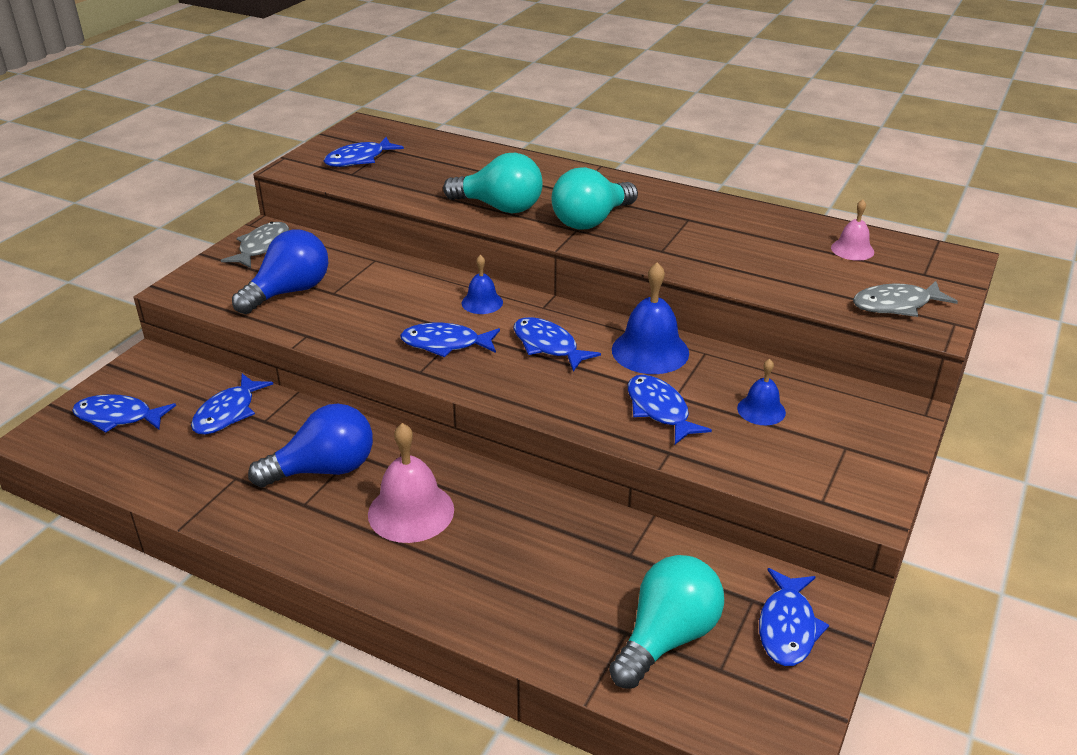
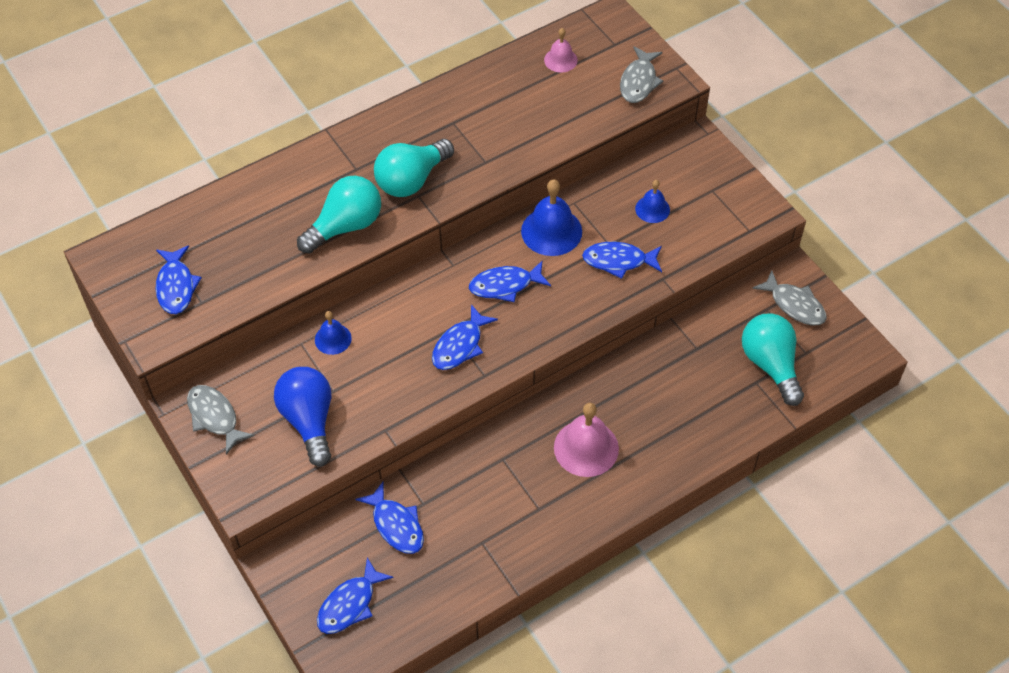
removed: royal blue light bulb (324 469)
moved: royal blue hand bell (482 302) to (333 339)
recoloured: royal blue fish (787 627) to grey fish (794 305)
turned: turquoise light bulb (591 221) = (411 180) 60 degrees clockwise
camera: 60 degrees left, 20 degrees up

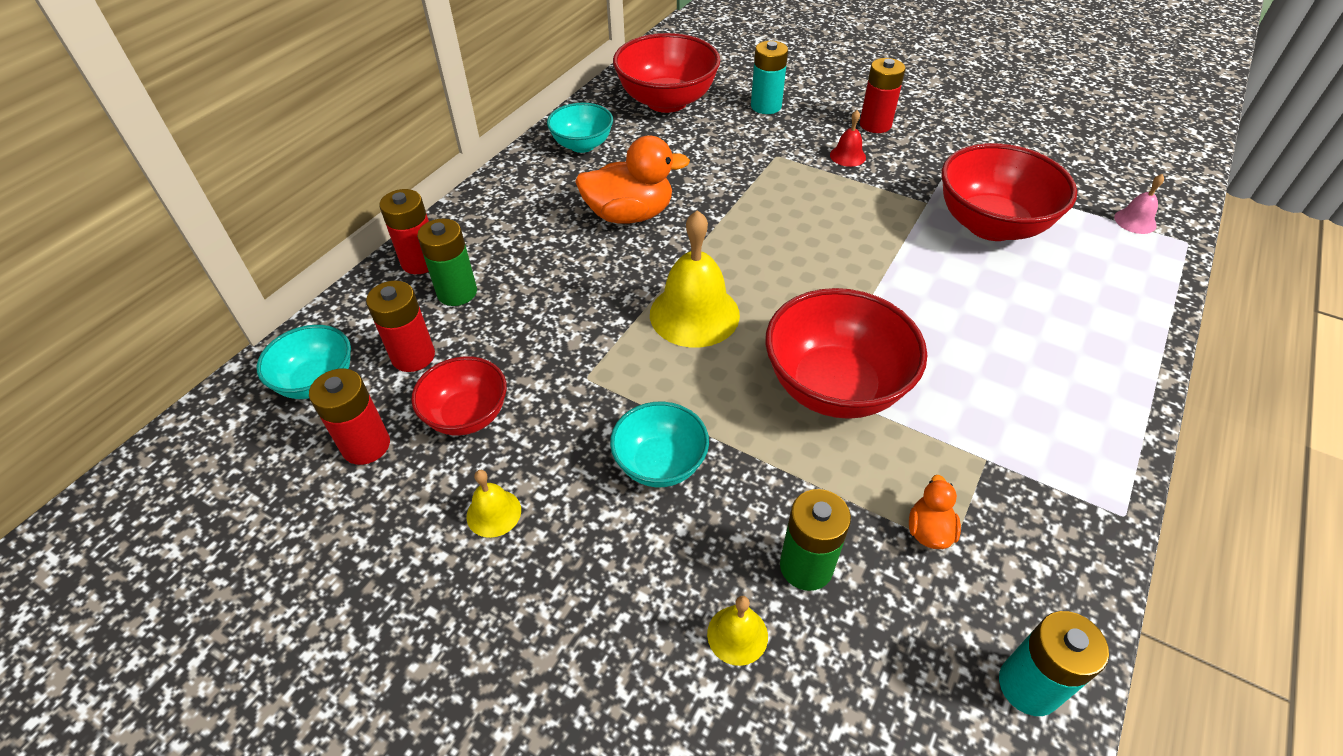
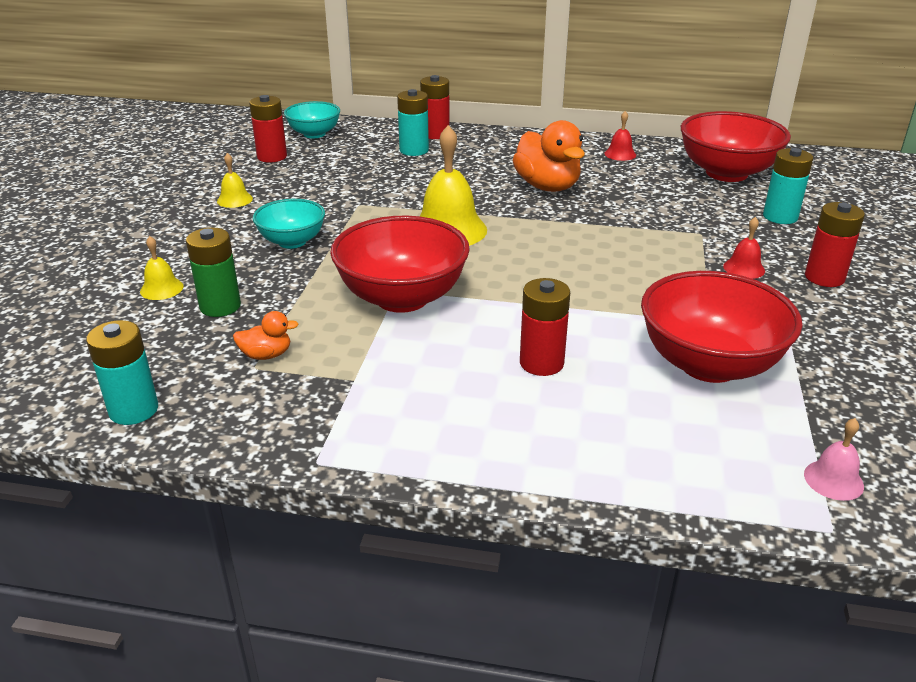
removed: red deep dish (467 415)
moved: red AA battery (413 356) to (541 363)
replaced: turquoise deep dish (582 145) to red hand bell (620 154)
recoloured: emerald AA battery (457 292) to turquoise AA battery (414 150)
camera: 70 degrees right, 15 degrees down

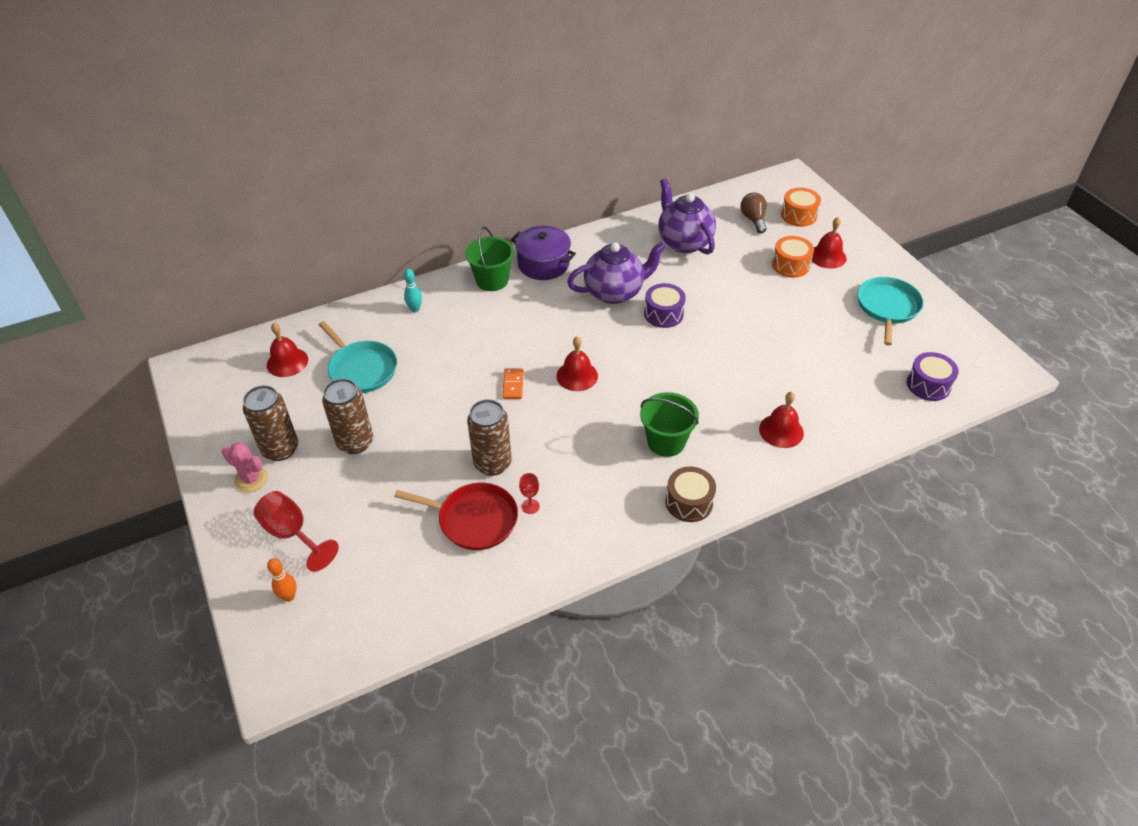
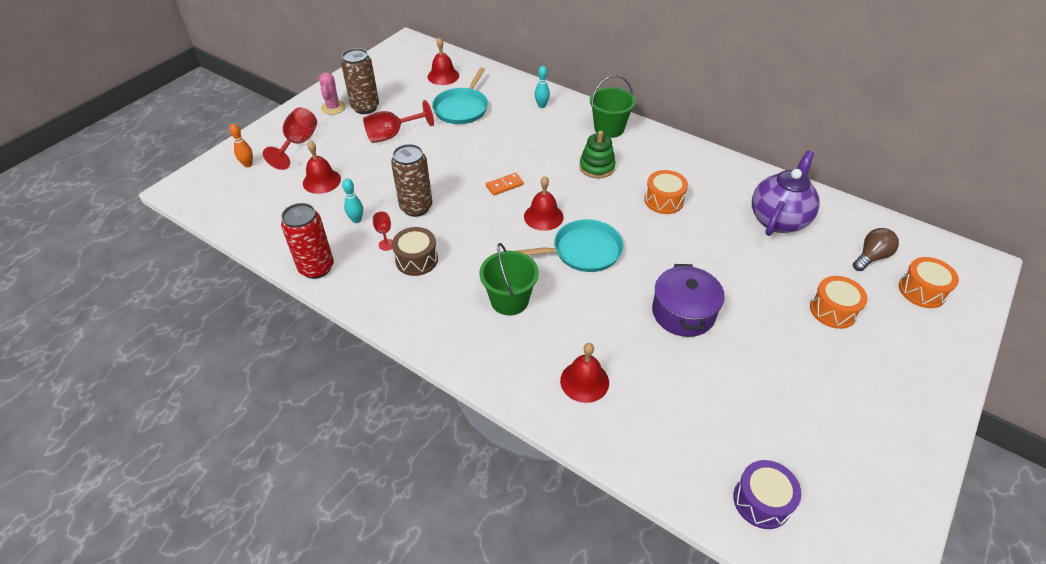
removed: purple snare drum (663 314)
added: red can (316 268); emerald ring stacker (597 167)
moved: red hand bell (827 256) to (321 181); russet snare drum (689 502) to (416 260); turquoise pan (887 307) to (583 251); purple cooking pot (543 264) to (683 312)
replaced: red pan (474 519) to turquoise skittle (356 220); russet can (355 442) to red goblet (392 135); purple tea pot (615 292) to orange snare drum (664 200)
camera: 60 degrees right, 0 degrees up

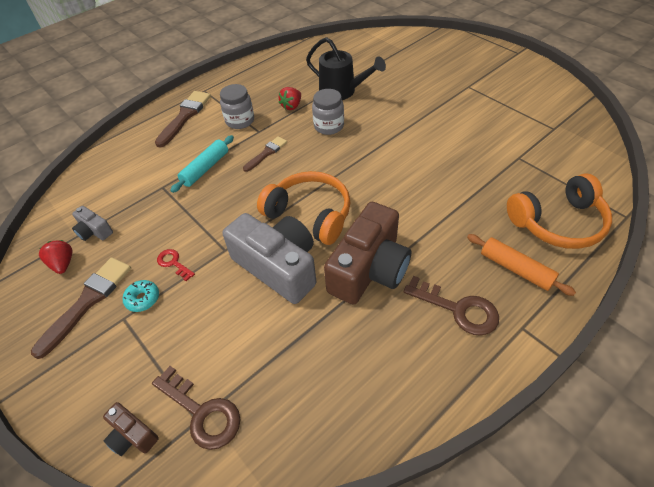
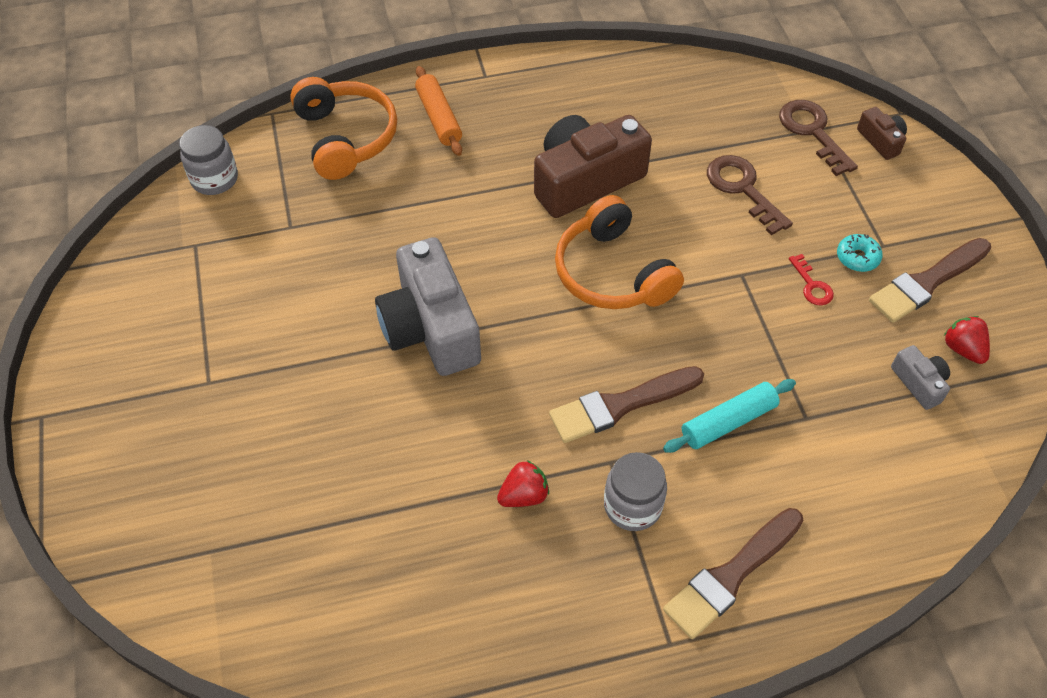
removed: black sprinkling can (342 91)
moved: grey jar (329 126) to (215 179); grey photo camera (278 266) to (430 327); russet latchkey (458 309) to (742 189)
turned: orange headset (558 223) = (346 138) 60 degrees clockwise; red berry (63 264) = (963 349) 150 degrees clockwise
resized: russet paint brush (266 153) = (620 405) x1.66
camera: 155 degrees left, 5 degrees up

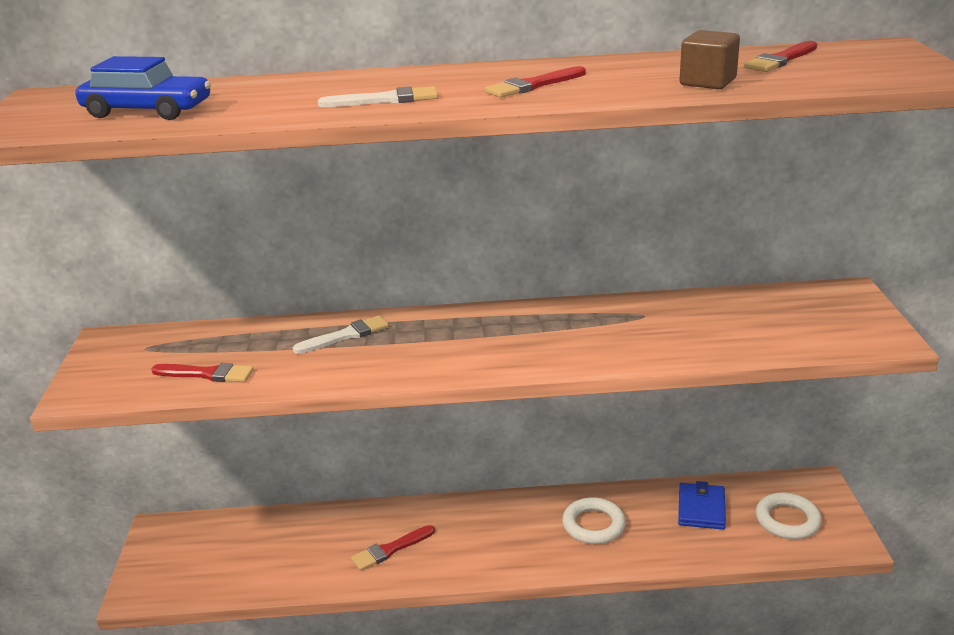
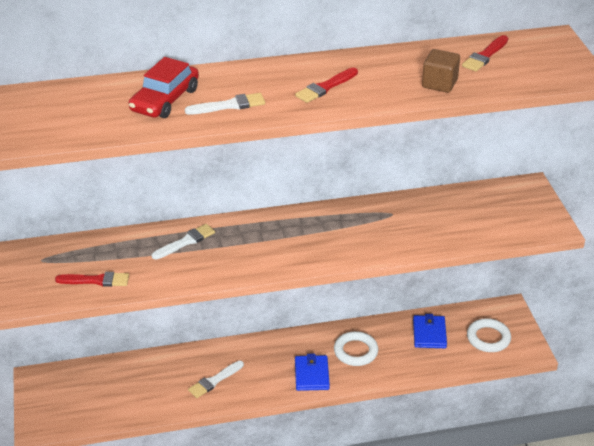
removed: royal blue toy car (147 111)
added: red toy car (165 100); royal blue billfold (311 375)
recoloured: red paint brush (390 549) to white paint brush (214 381)
camera: 10 degrees left, 10 degrees up

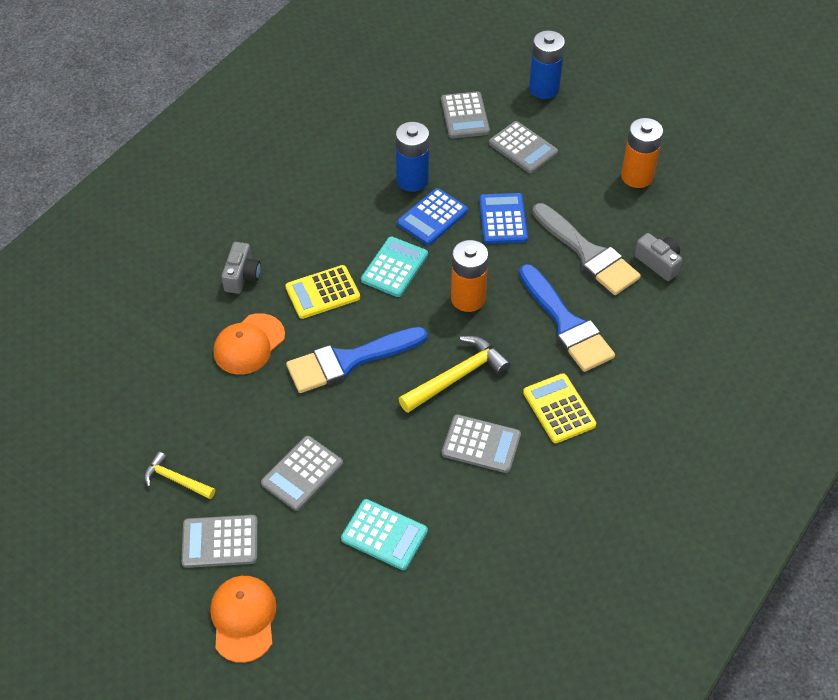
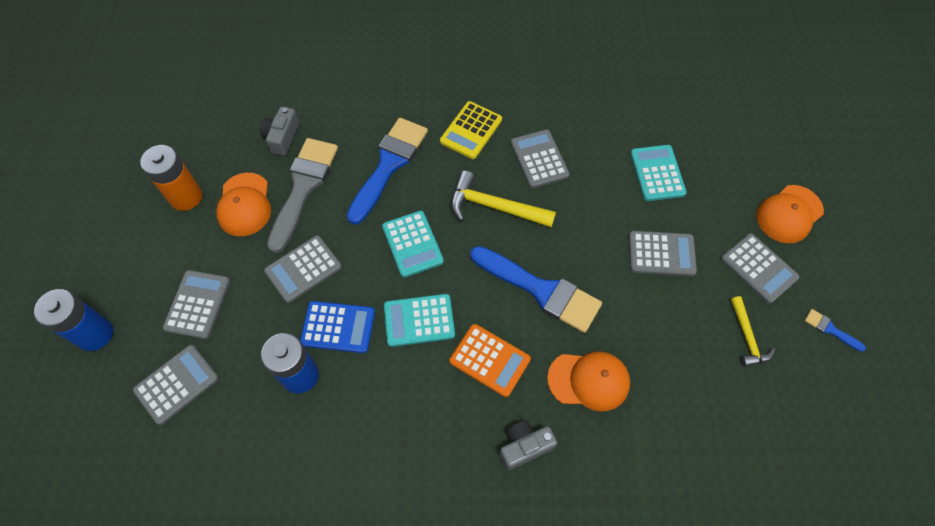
added: orange baseball cap (244 205); royal blue paint brush (830 329)
replaced: orange AA battery (468 298) to turquoise calculator (412 244)
recoloured: royal blue calculator (503 219) to grey calculator (303 269); bright yellow calculator (322 292) to orange calculator (489 360)
camera: 125 degrees left, 10 degrees up

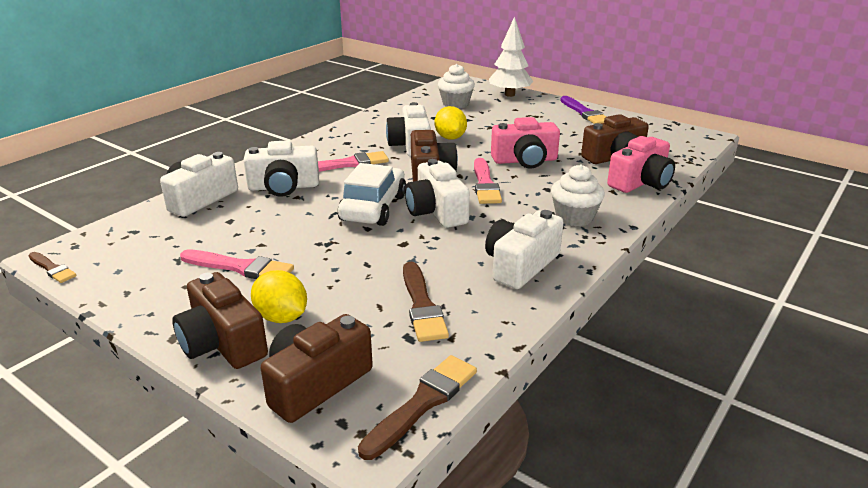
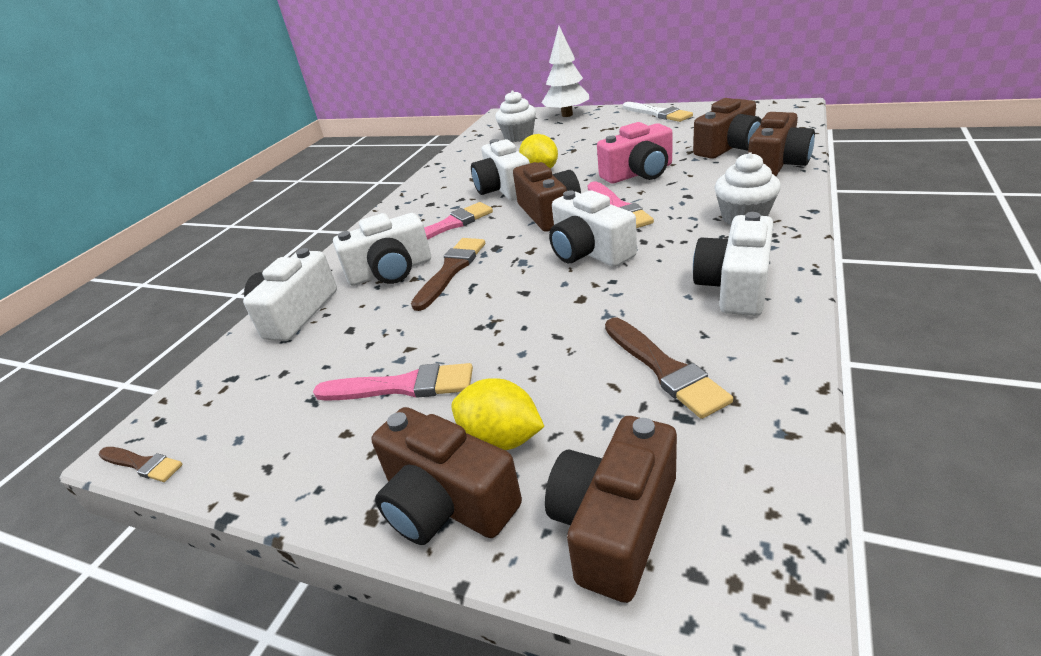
removed: white toy car (373 208)
moved: russet paint brush (423 403) to (451 270)
recoloured: purple paint brush (585 113) to white paint brush (657 113); pink photo camera (641 182) to russet photo camera (777 164)
camera: 10 degrees left, 5 degrees up

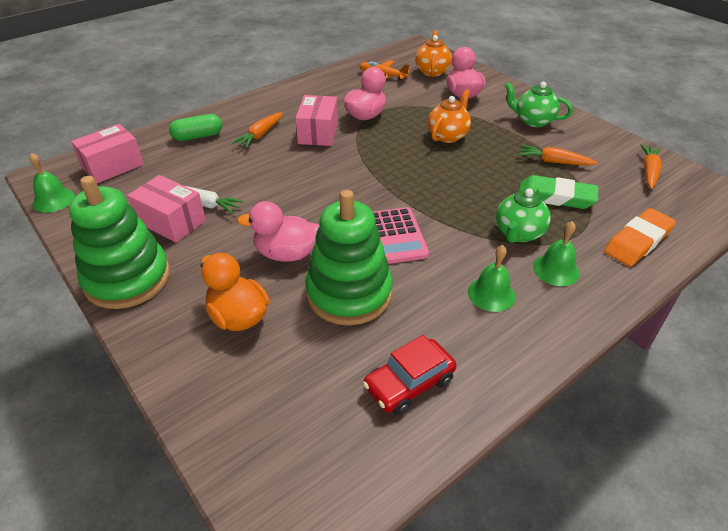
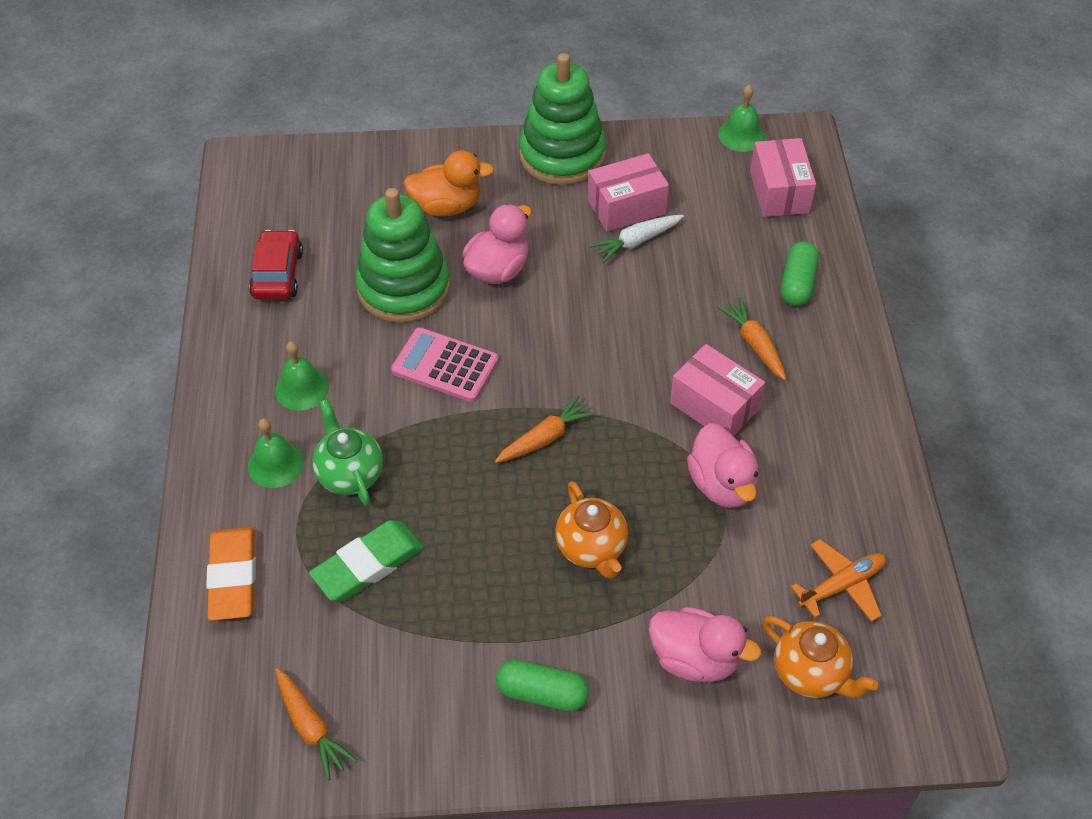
moved: orange toy carrot (553 162) to (545 437)
replaced: emerald tea pot (533 121) to emerald pill (542 693)
camera: 125 degrees right, 10 degrees up

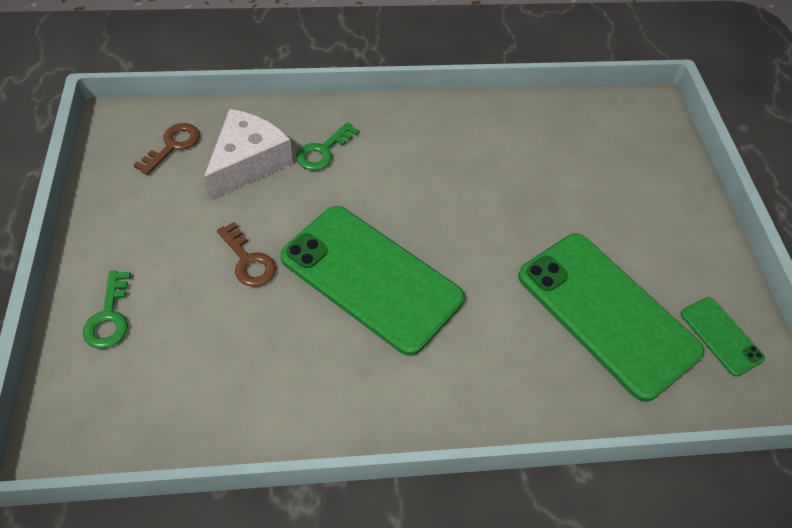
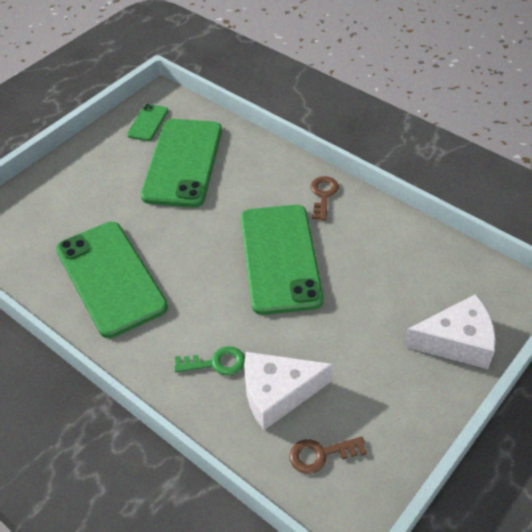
added: emerald phone (110 278)
moved: russet latchkey (248 261) to (323 195)
replaced: emerald latchkey (109 317) to white piece of cheese (456 342)
camera: 130 degrees left, 5 degrees down

